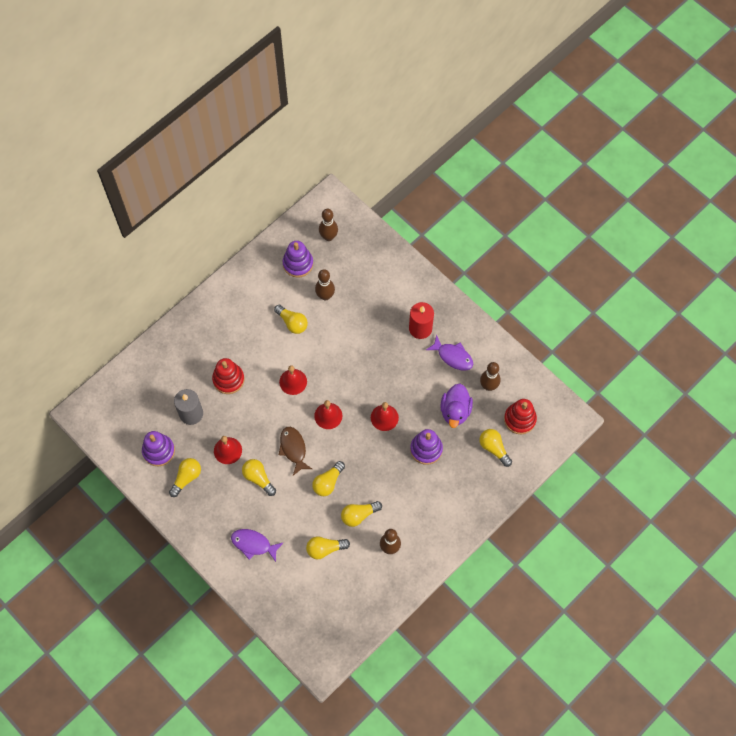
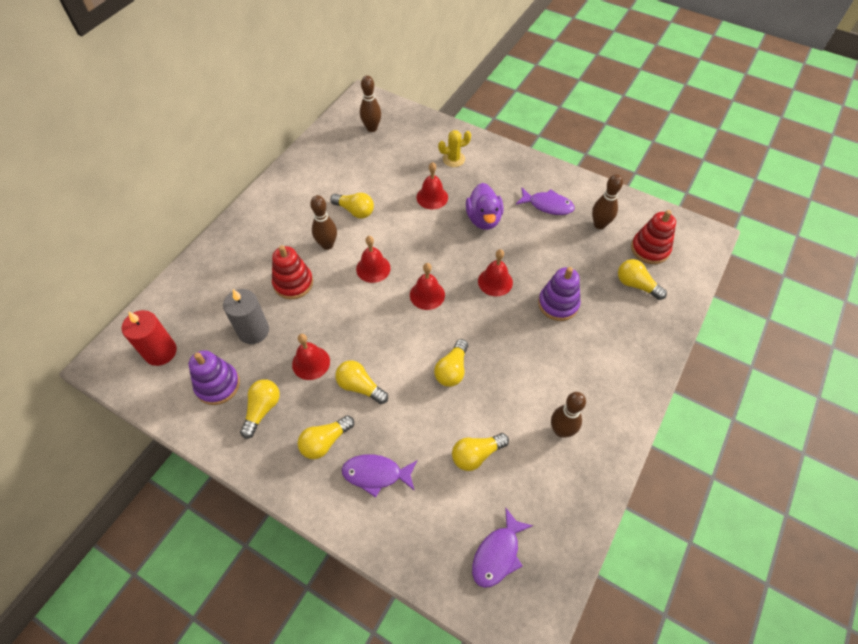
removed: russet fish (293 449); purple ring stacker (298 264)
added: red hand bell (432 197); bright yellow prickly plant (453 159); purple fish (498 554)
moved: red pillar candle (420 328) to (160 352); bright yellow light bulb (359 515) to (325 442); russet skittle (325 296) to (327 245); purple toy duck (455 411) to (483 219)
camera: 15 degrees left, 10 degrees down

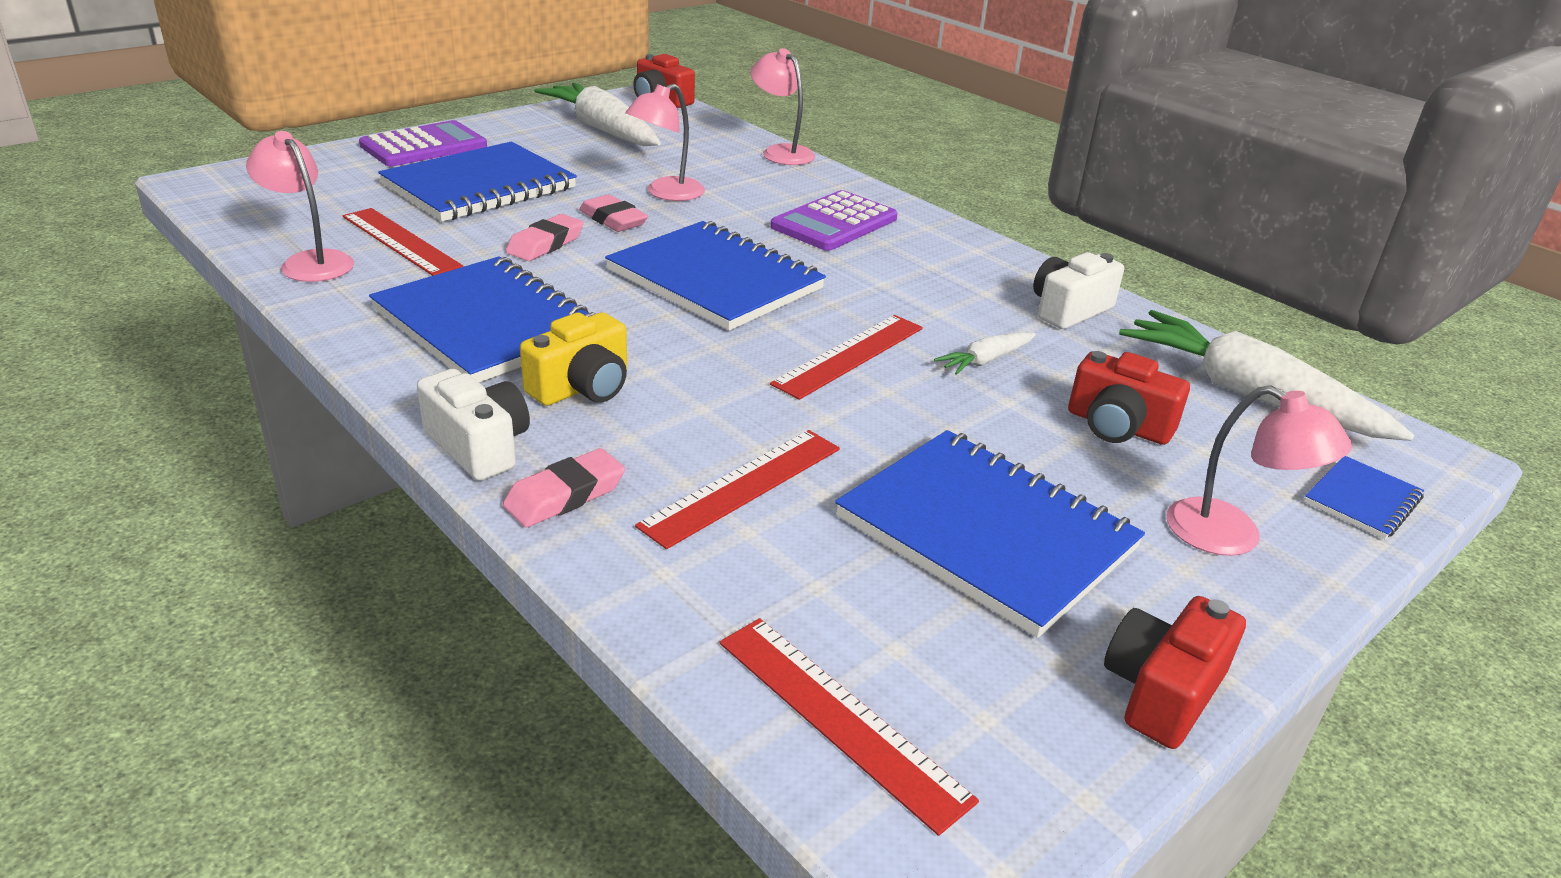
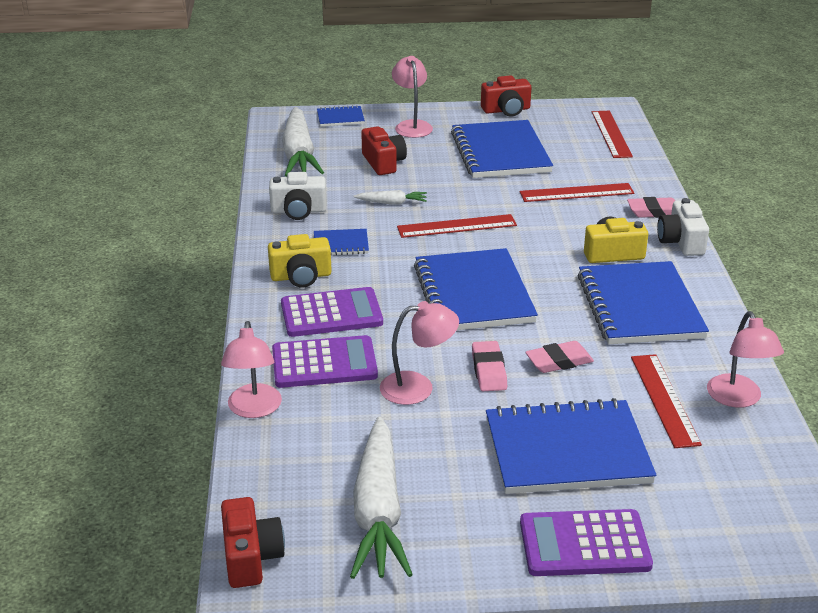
added: bright yellow photo camera (301 276); purple calculator (324 363); royal blue notepad (341 244)
camera: 140 degrees left, 0 degrees up

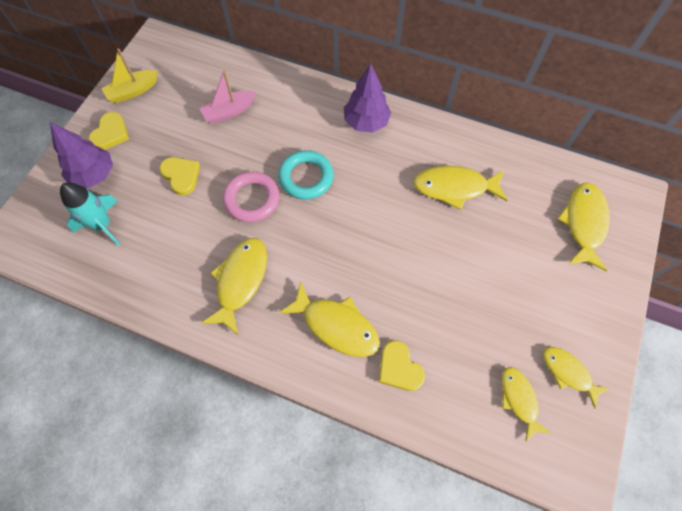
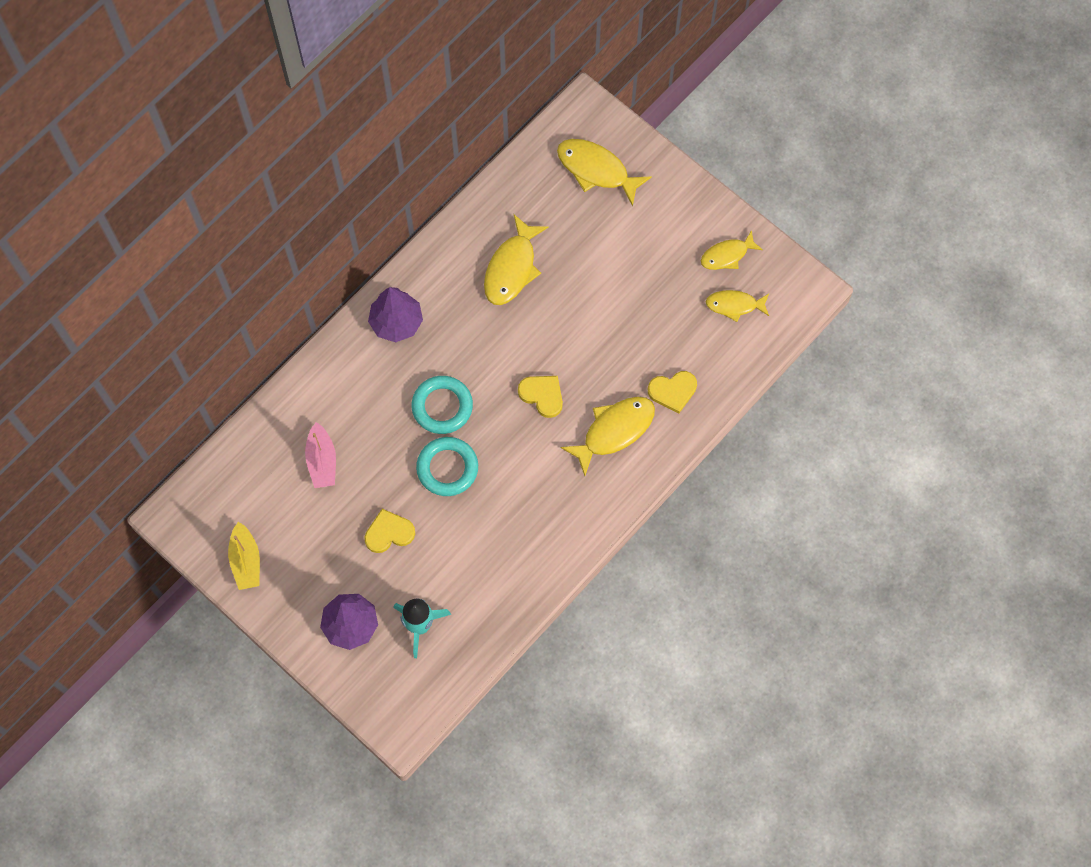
removed: bright yellow fish (240 281)
moved: bright yellow heart shape (110 133) to (542 395)
recoloured: pink torus (252 199) to turquoise torus (447 468)
camera: 70 degrees left, 5 degrees up

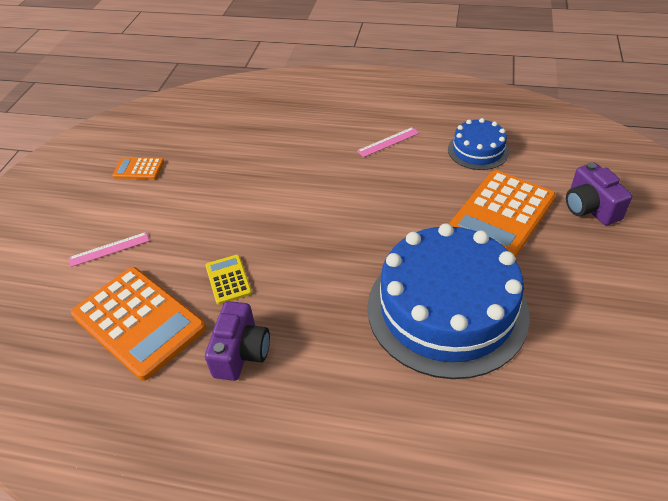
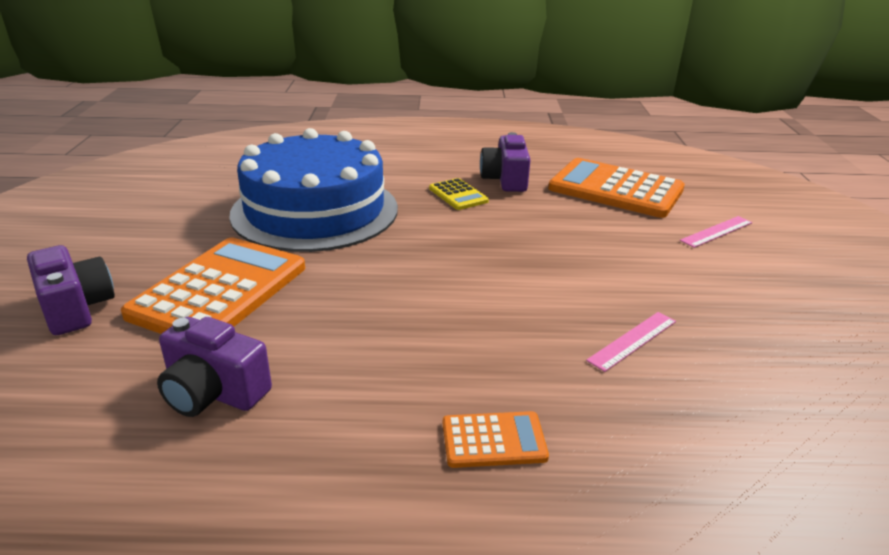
moved: bright yellow calculator (228 279) to (458 195); orange calculator (139 169) to (493 440); pink straightedge (388 142) to (632 340)
replaced: royal blue gateau (478 150) to purple photo camera (214 392)
camera: 165 degrees right, 15 degrees down

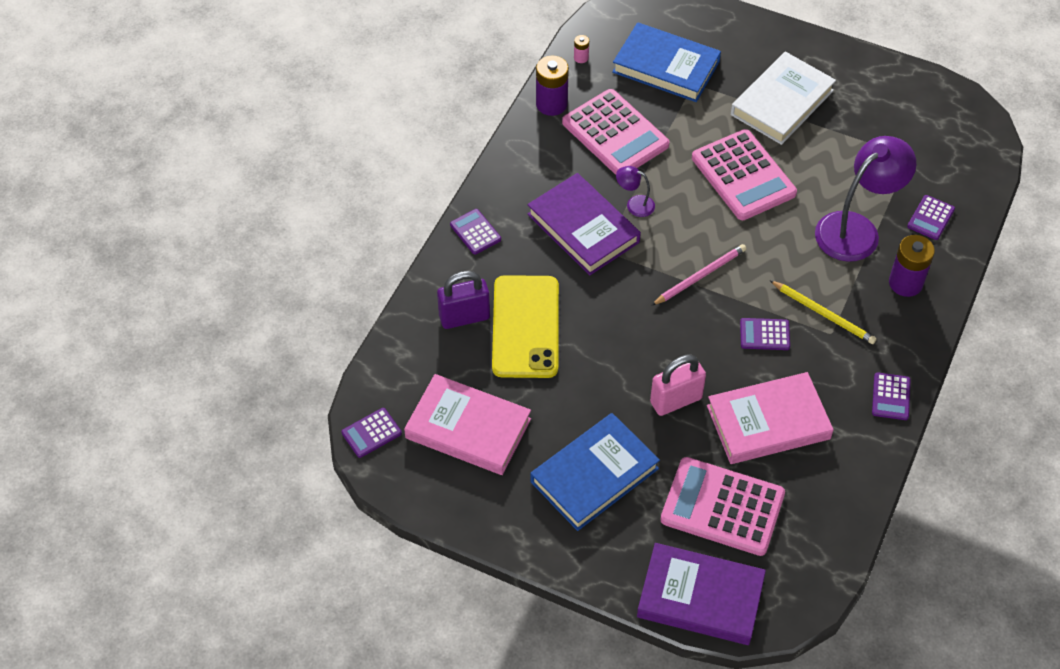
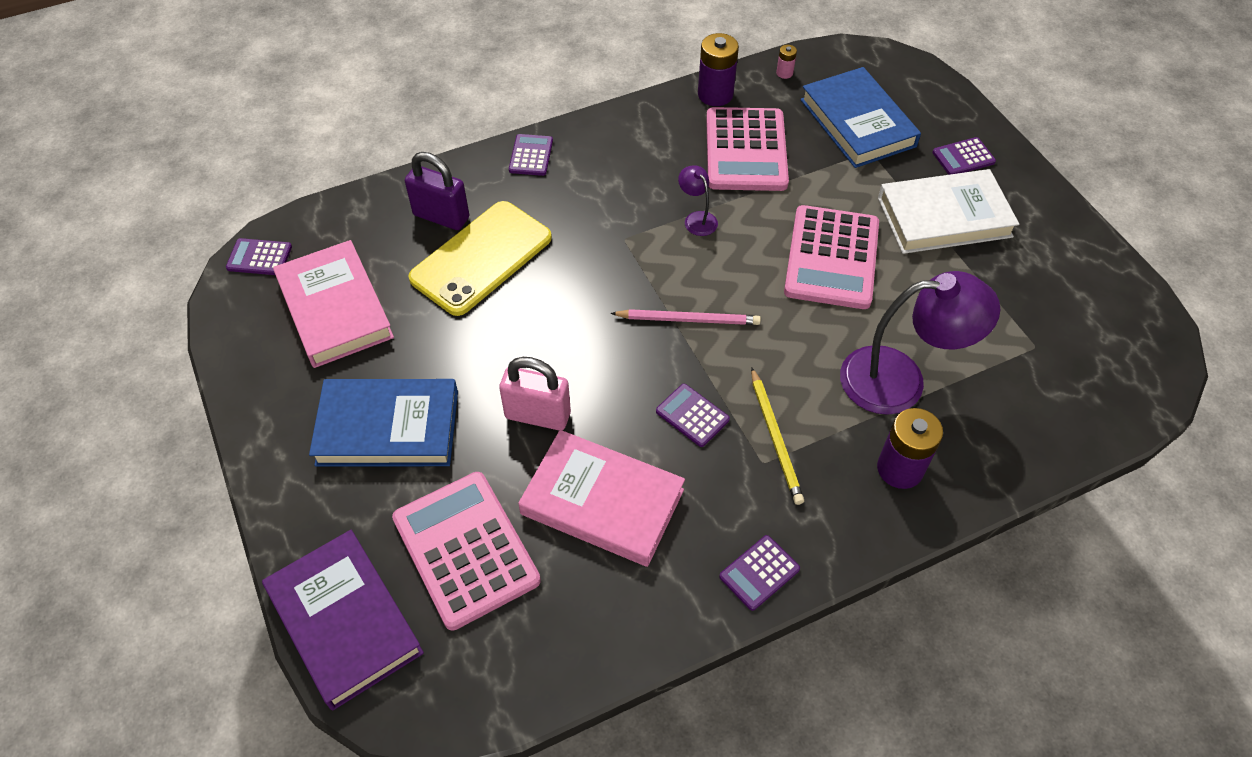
removed: purple hardcover (583 228)
moved: purple calculator (930 218) to (963 157)
camera: 40 degrees right, 0 degrees up

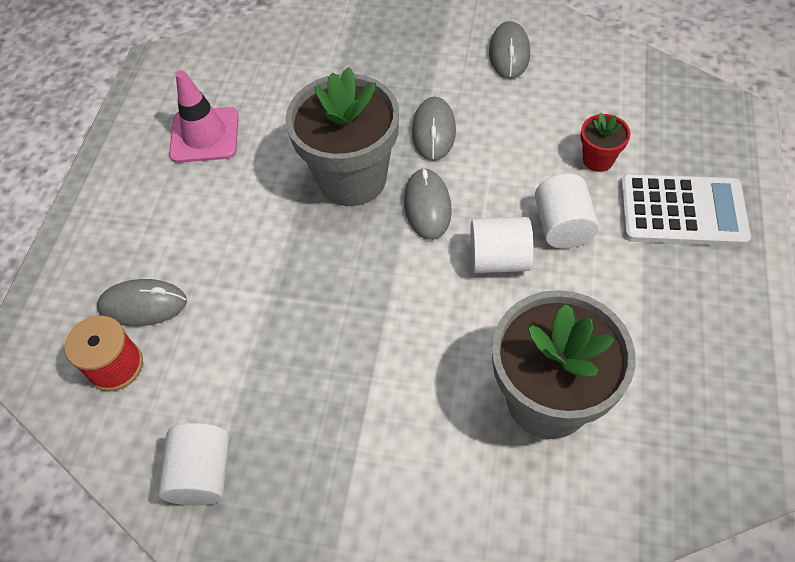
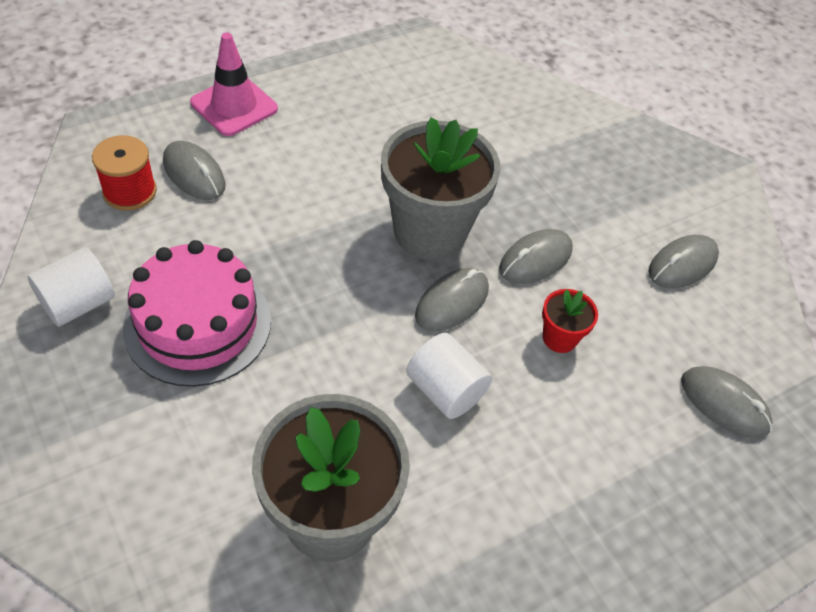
removed: white cylinder shape (562 226); white calculator (682 211)
added: pink gateau (198 324); grey computer mouse (724 404)
moved: pink traffic cone (204 135) to (234 106); red plant pot (598 160) to (559 338)
camera: 40 degrees right, 5 degrees down

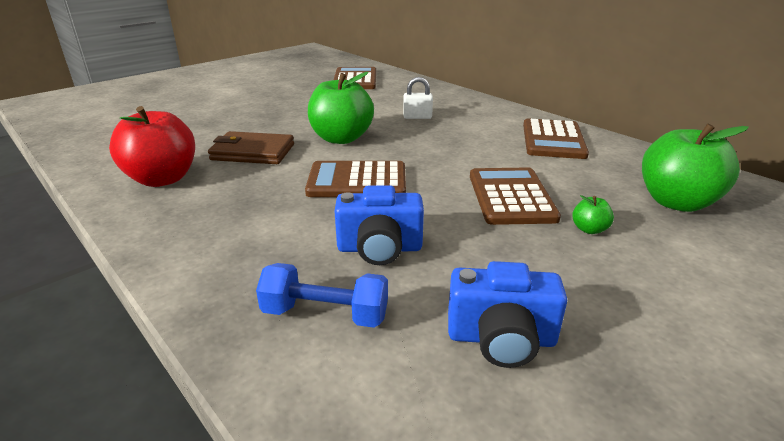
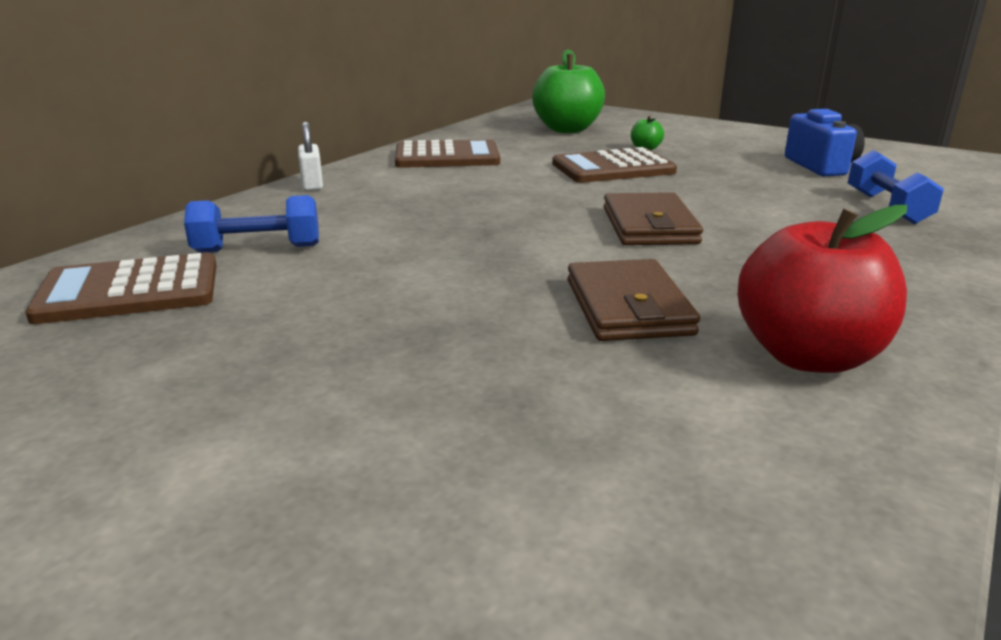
removed: emerald toy apple (341 138); royal blue photo camera (379 248)
added: royal blue hand weight (257 249)
moved: white padlock (417 117) to (312 185)
replaced: russet calculator (357 181) to russet billfold (649 226)
camera: 105 degrees left, 5 degrees down

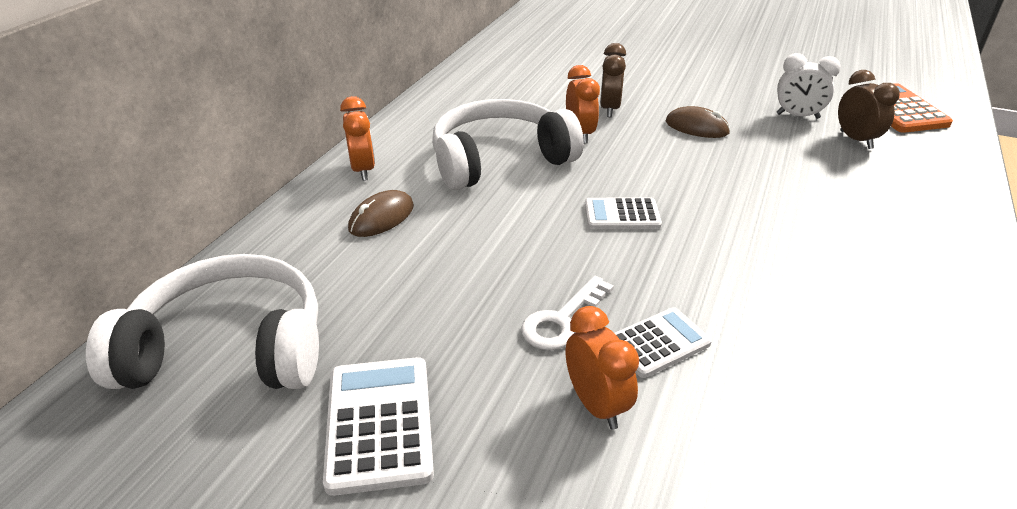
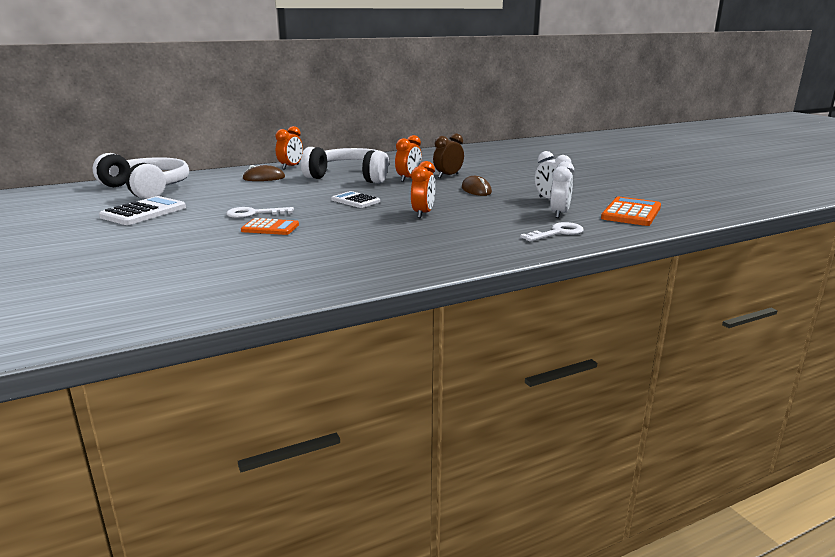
added: white latchkey (557 233)
moved: orange clock (596 405) to (423 214)
recoloured: white calculator (658 343) to orange calculator (270 228); russet clock (856 140) to white clock (559 214)
camera: 40 degrees right, 15 degrees down

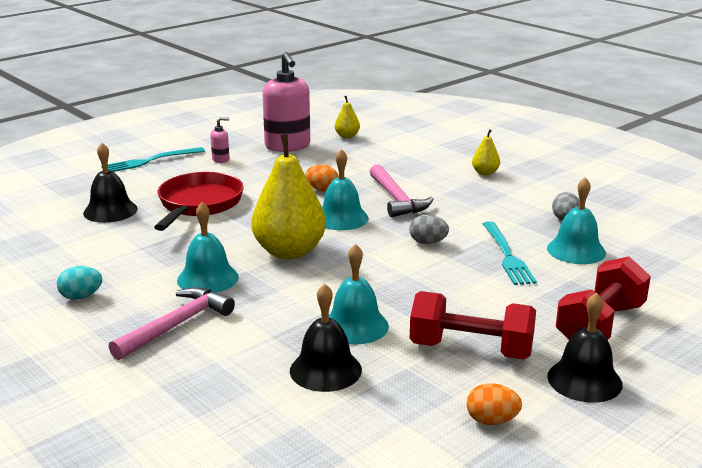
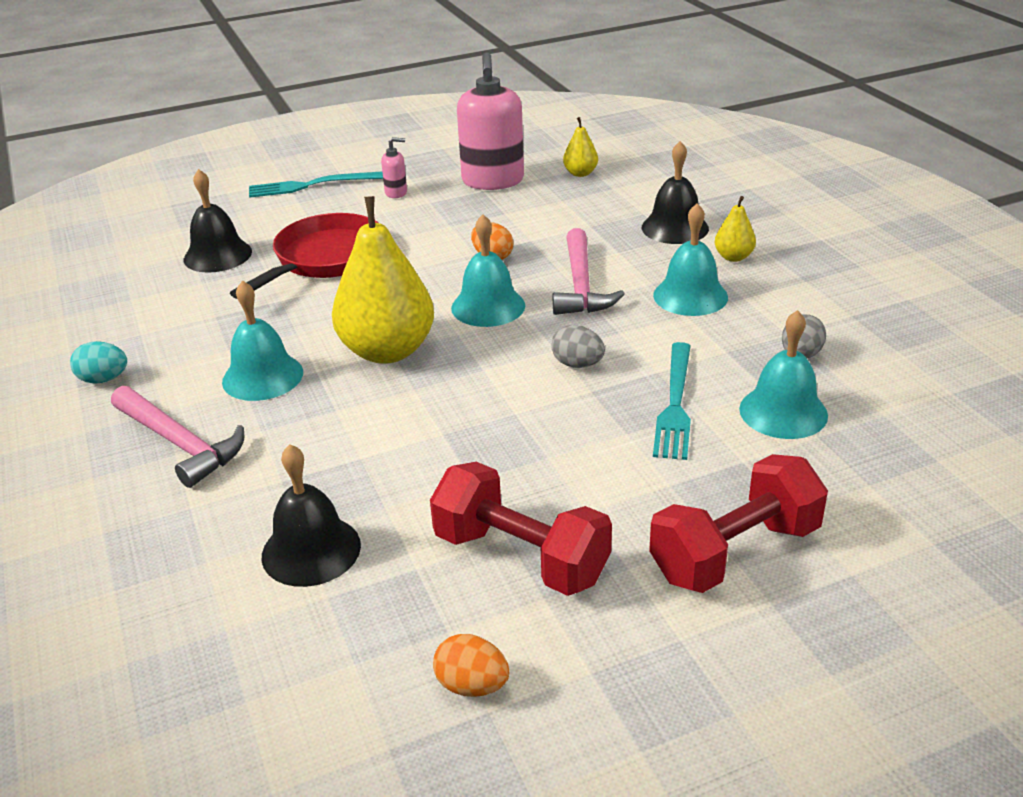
moved: black hand bell (584 380) to (675 228); turquoise hand bell (355 326) to (690 296)
turned: pink carpenter's hammer (176 325) = (180 443) 75 degrees clockwise
camera: 20 degrees right, 10 degrees up

